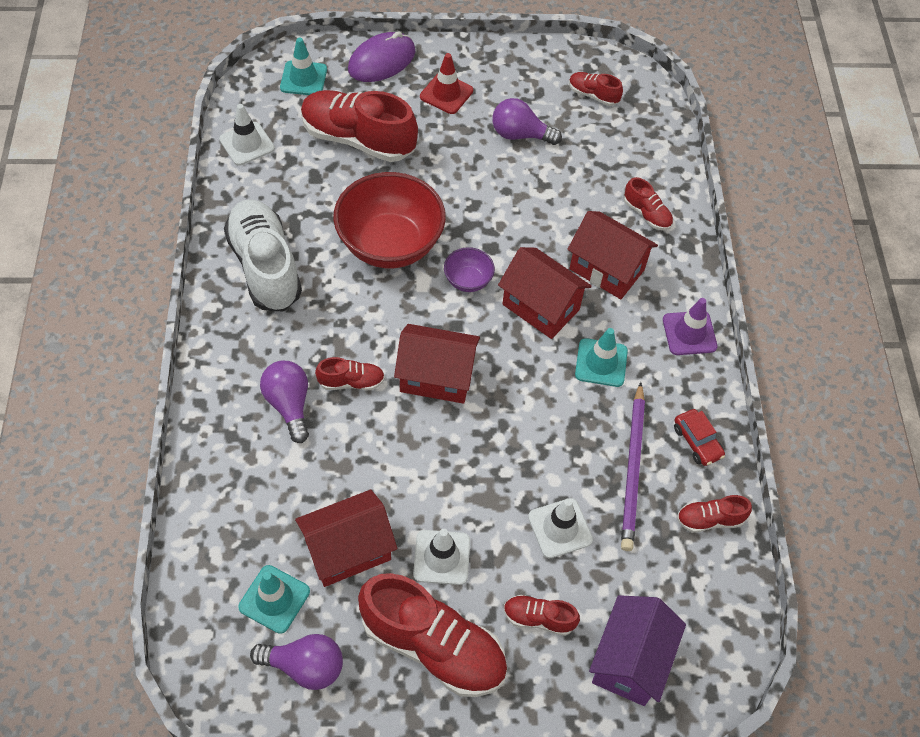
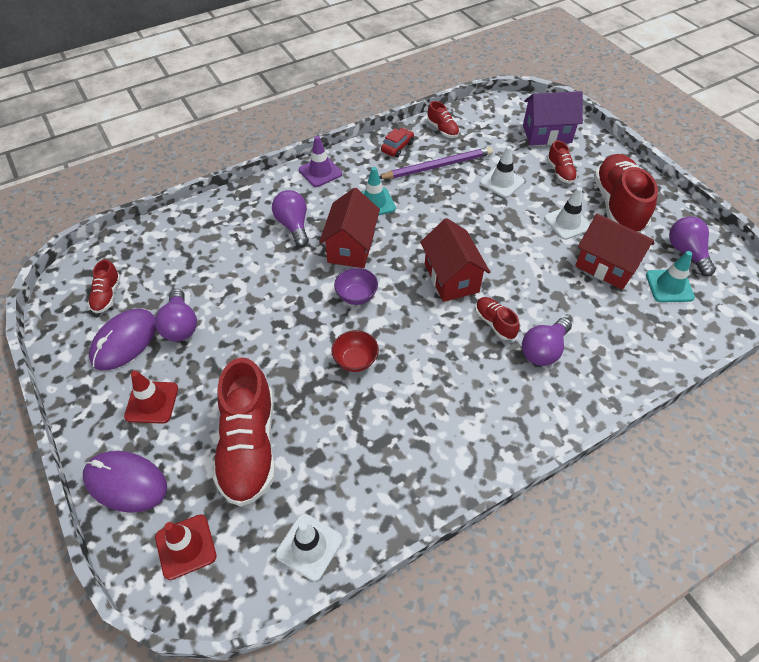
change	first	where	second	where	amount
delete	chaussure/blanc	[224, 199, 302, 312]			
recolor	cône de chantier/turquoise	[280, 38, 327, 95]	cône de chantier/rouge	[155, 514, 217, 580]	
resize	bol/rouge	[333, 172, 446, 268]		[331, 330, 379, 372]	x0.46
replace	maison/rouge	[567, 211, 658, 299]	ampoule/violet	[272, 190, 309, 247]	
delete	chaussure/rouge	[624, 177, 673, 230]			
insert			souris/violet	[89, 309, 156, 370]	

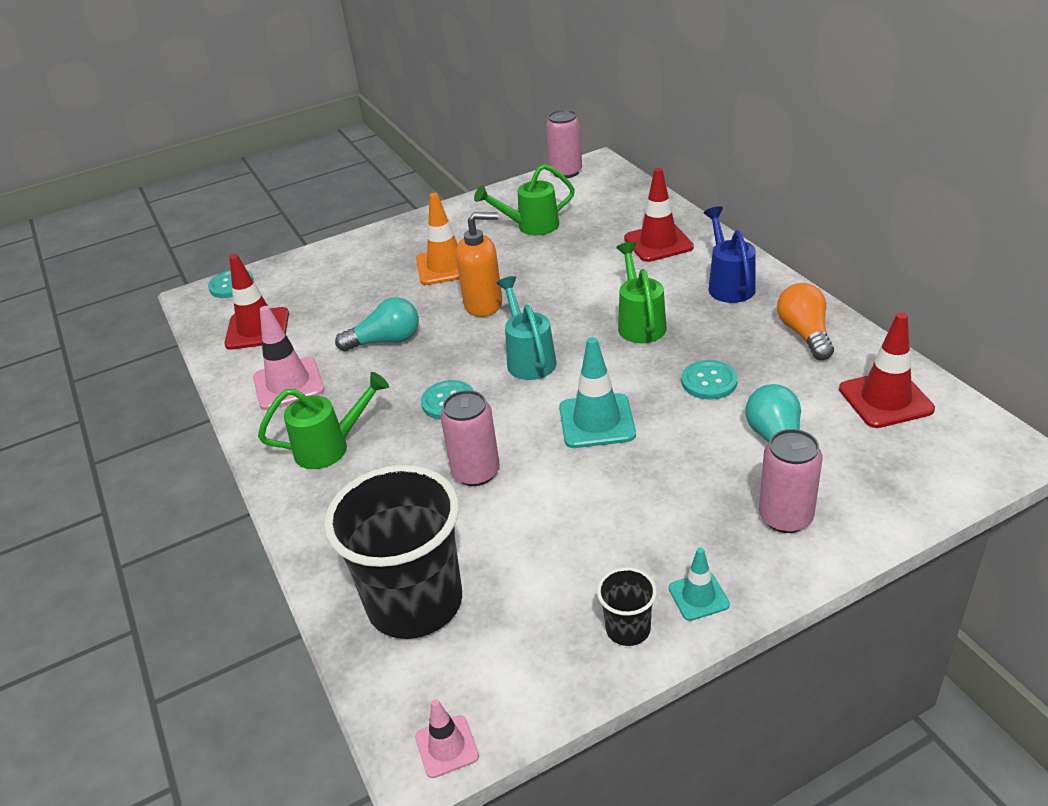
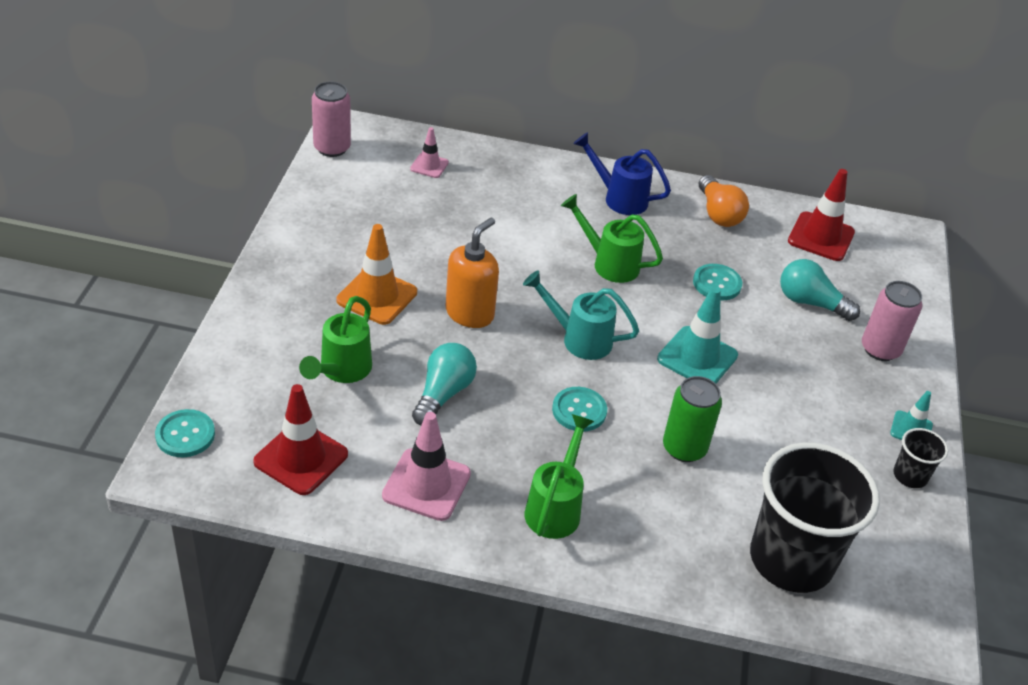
change	first	where	second	where	amount
move	cône de chantier/rose	[415, 699, 479, 778]		[410, 127, 449, 178]	
recolor	canette/rose	[440, 390, 500, 486]	canette/vert	[663, 376, 722, 462]	
move	arrosoir/vert	[474, 164, 575, 236]		[299, 296, 372, 383]	
delete	cône de chantier/rouge	[624, 168, 694, 262]			
rotate	ampoule/orange	[777, 283, 834, 360]		[699, 175, 749, 227]	135 degrees counterclockwise

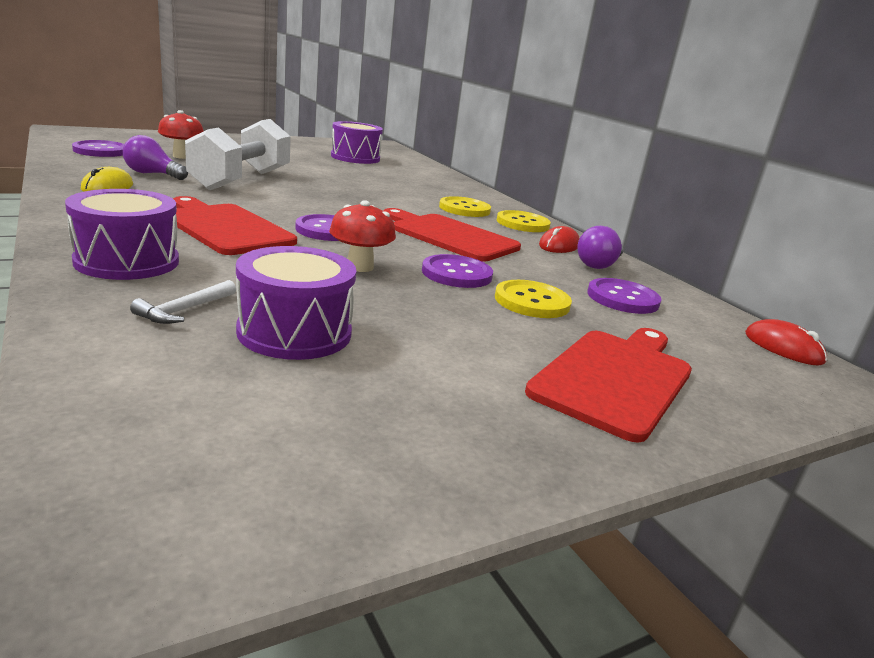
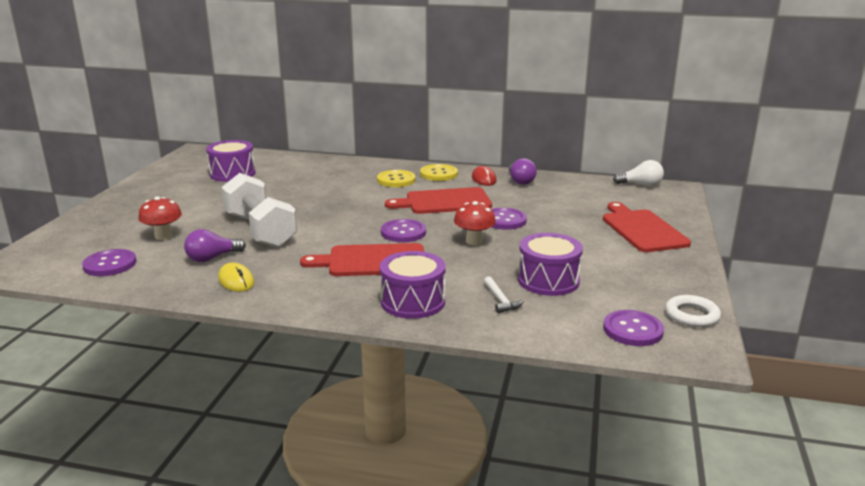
change	first	where	second	where	amount
delete	bouton/jaune	[495, 280, 572, 318]			
move	bouton/violet	[587, 278, 662, 314]		[603, 310, 664, 346]	
replace	souris/rouge	[745, 319, 827, 365]	ampoule/blanc	[613, 160, 664, 186]	
insert			anneau/blanc	[665, 295, 721, 327]	

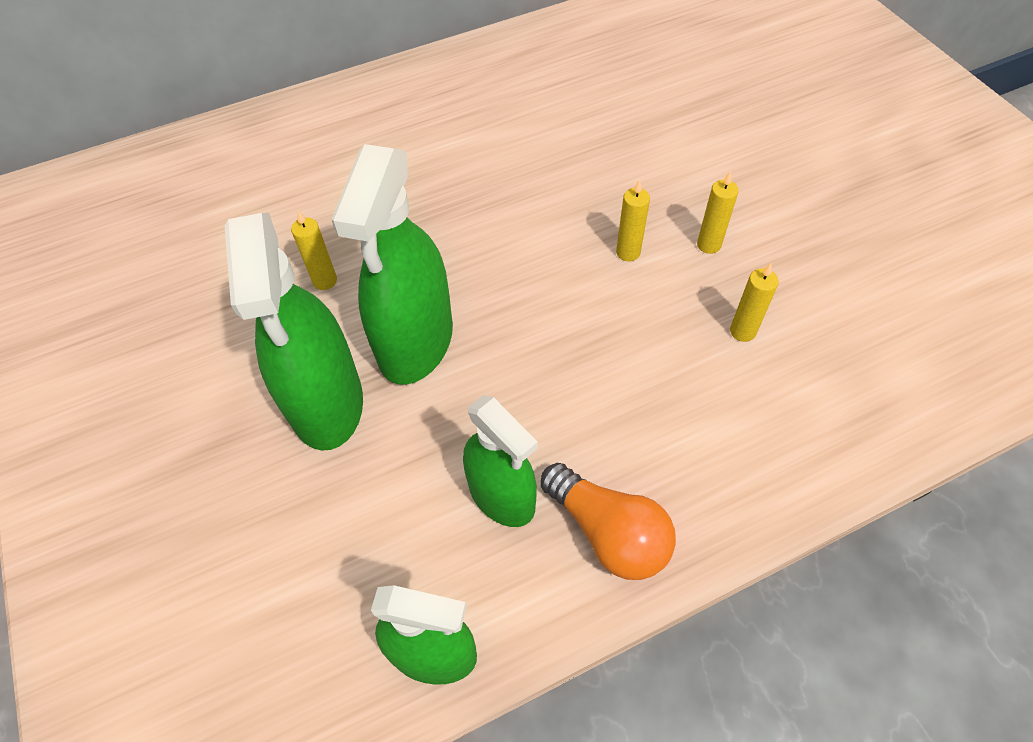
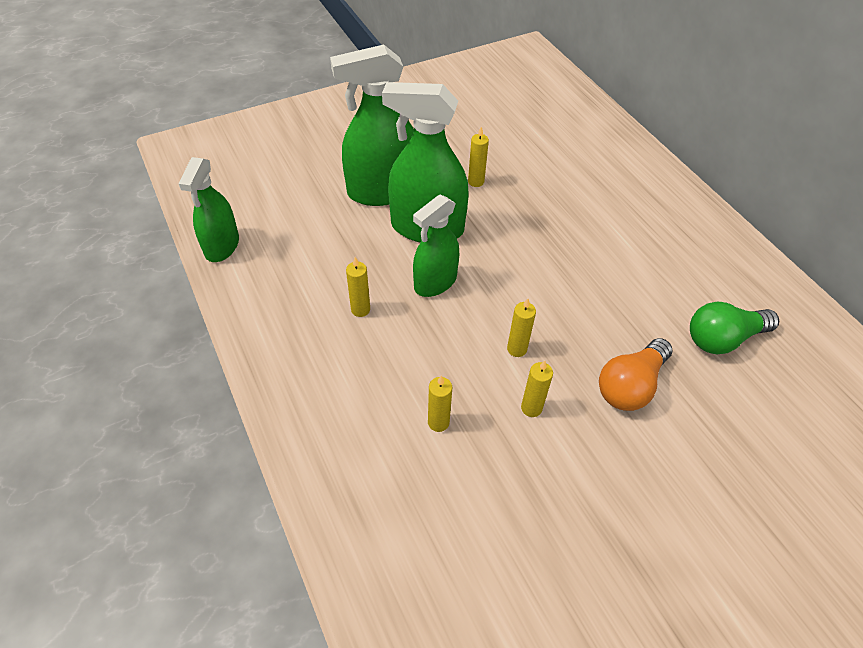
change	first	where	second	where	amount
move	vaporisateur/vert	[463, 395, 538, 527]		[413, 195, 459, 297]	
move	ampoule/orange	[541, 463, 676, 580]		[599, 338, 673, 411]	
insert			bougie/jaune	[346, 257, 370, 317]	
insert			ampoule/vert	[690, 302, 779, 354]	

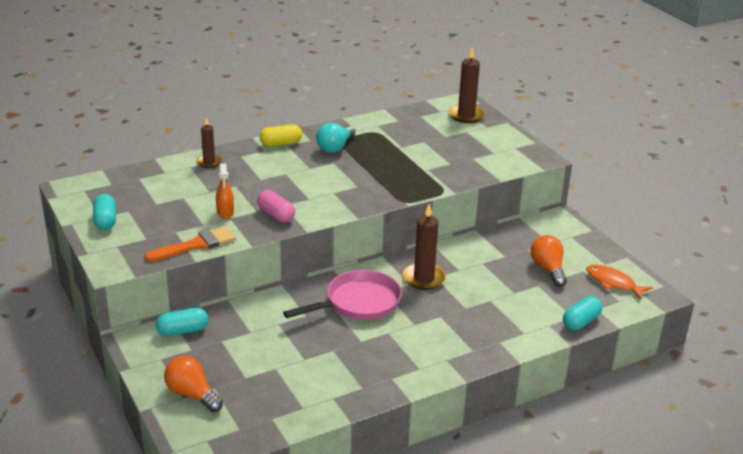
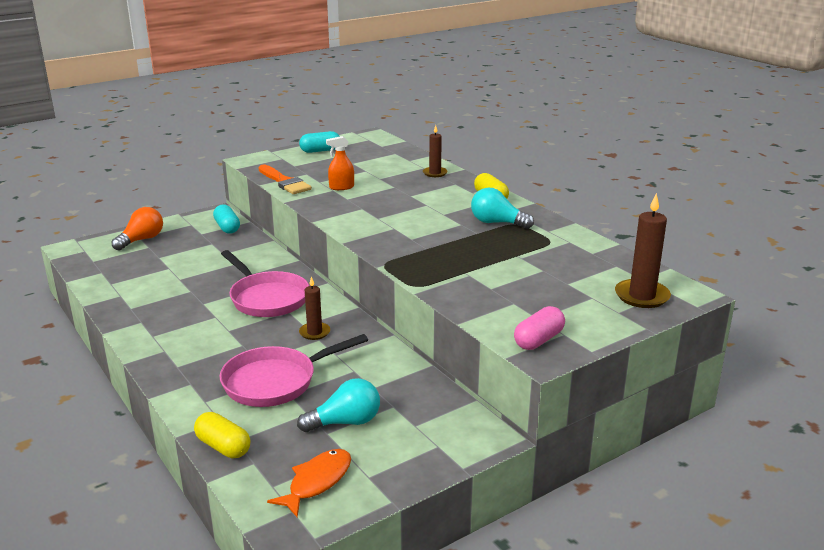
change	first	where	second	where	amount
move	gélule/rose	[257, 190, 295, 223]		[514, 306, 565, 350]	
resize	bougie/marron	[403, 204, 446, 290]		[299, 276, 330, 340]	x0.62
recolor	ampoule/orange	[531, 235, 567, 287]	ampoule/turquoise	[297, 378, 380, 432]	
recolor	gélule/turquoise	[563, 296, 602, 330]	gélule/jaune	[194, 412, 250, 458]	
insert			poêle/rose	[219, 334, 368, 407]	

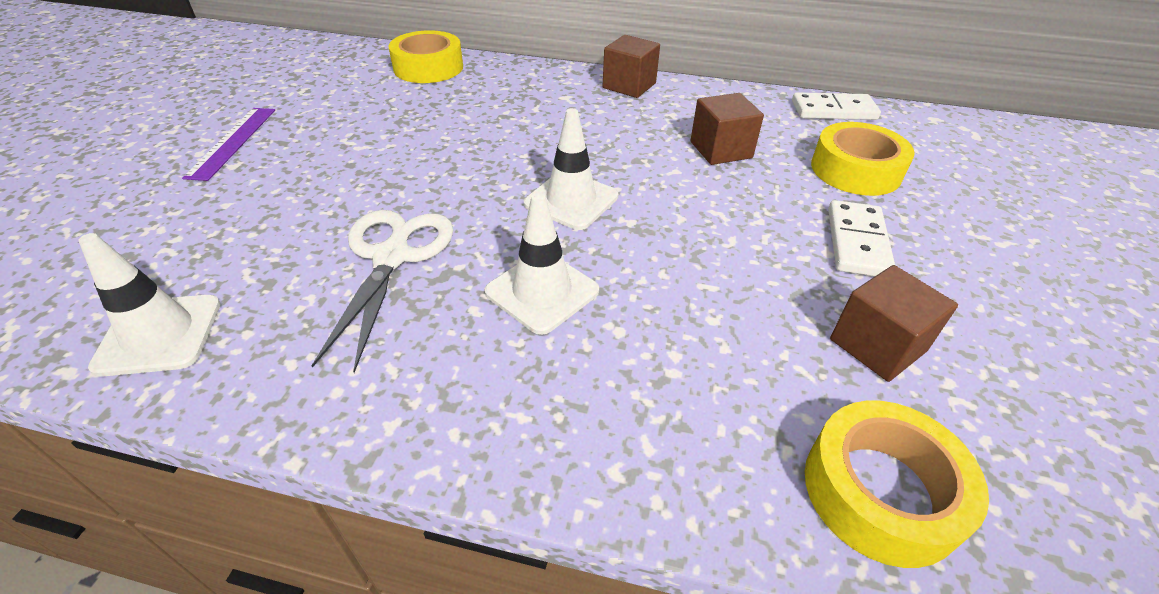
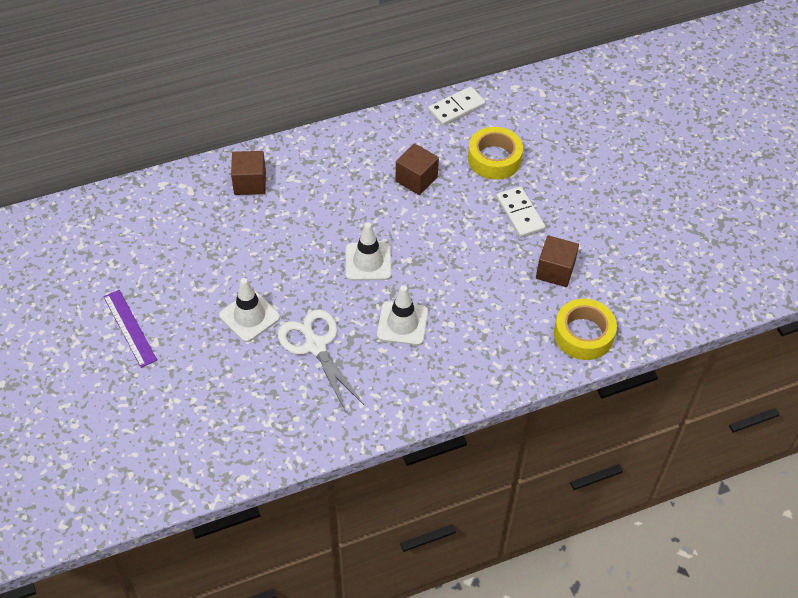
change	first	where	second	where	amount
move	cône de chantier/blanc	[78, 233, 221, 377]		[219, 278, 280, 342]	
delete	ruban adhésif/jaune	[389, 30, 463, 83]			
move	cube/marron	[602, 35, 660, 98]		[231, 151, 266, 195]	

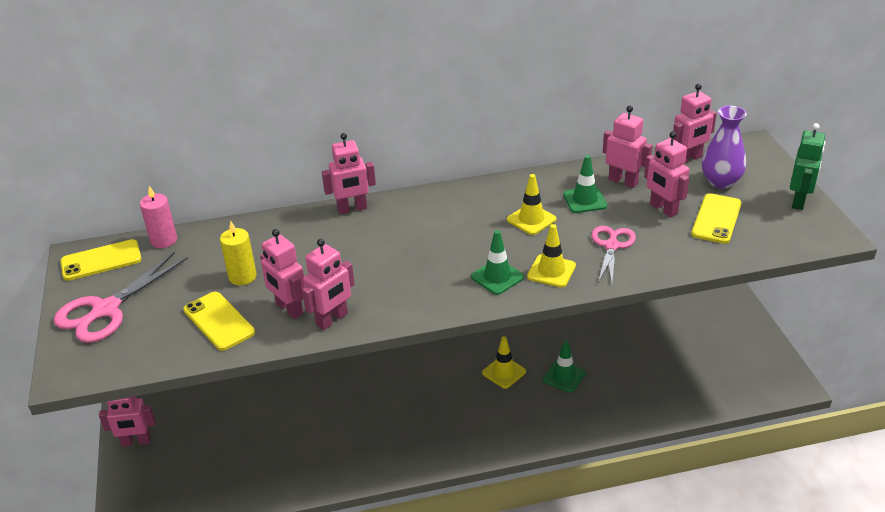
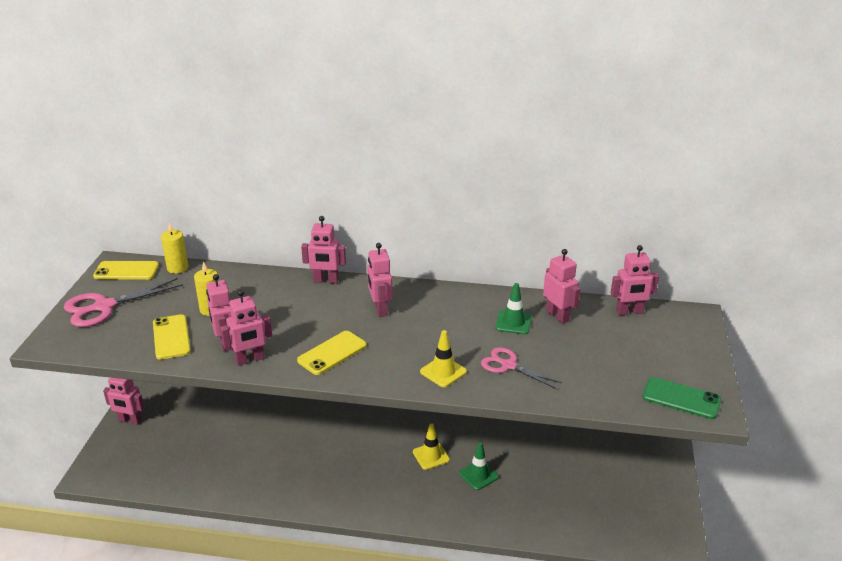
change	first	where	second	where	amount
recolor	bougie/rose	[140, 186, 177, 248]	bougie/jaune	[161, 222, 188, 274]	
delete	cône de chantier/vert	[471, 230, 524, 295]			
delete	cône de chantier/jaune	[507, 174, 556, 235]			
rotate	ciseaux/rose	[591, 226, 636, 283]		[481, 347, 562, 389]	90 degrees counterclockwise
move	robot/rose	[644, 131, 689, 217]		[367, 243, 393, 317]	
move	téléphone/jaune	[691, 193, 742, 244]		[297, 331, 367, 375]	
delete	vase/violet	[702, 106, 747, 189]			
delete	robot/vert	[790, 123, 825, 210]			
insert			téléphone/vert	[643, 377, 721, 419]	

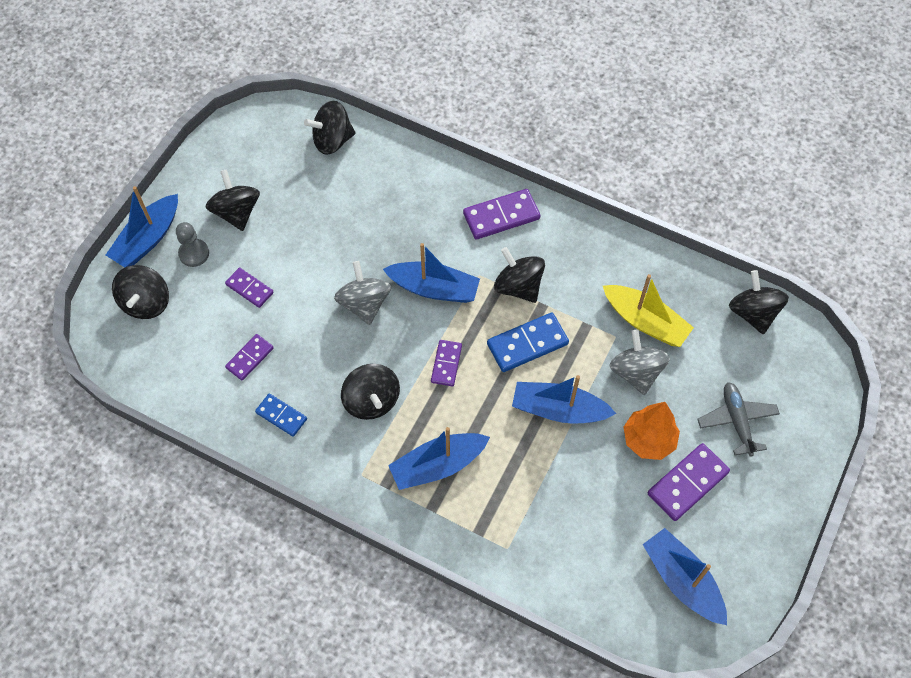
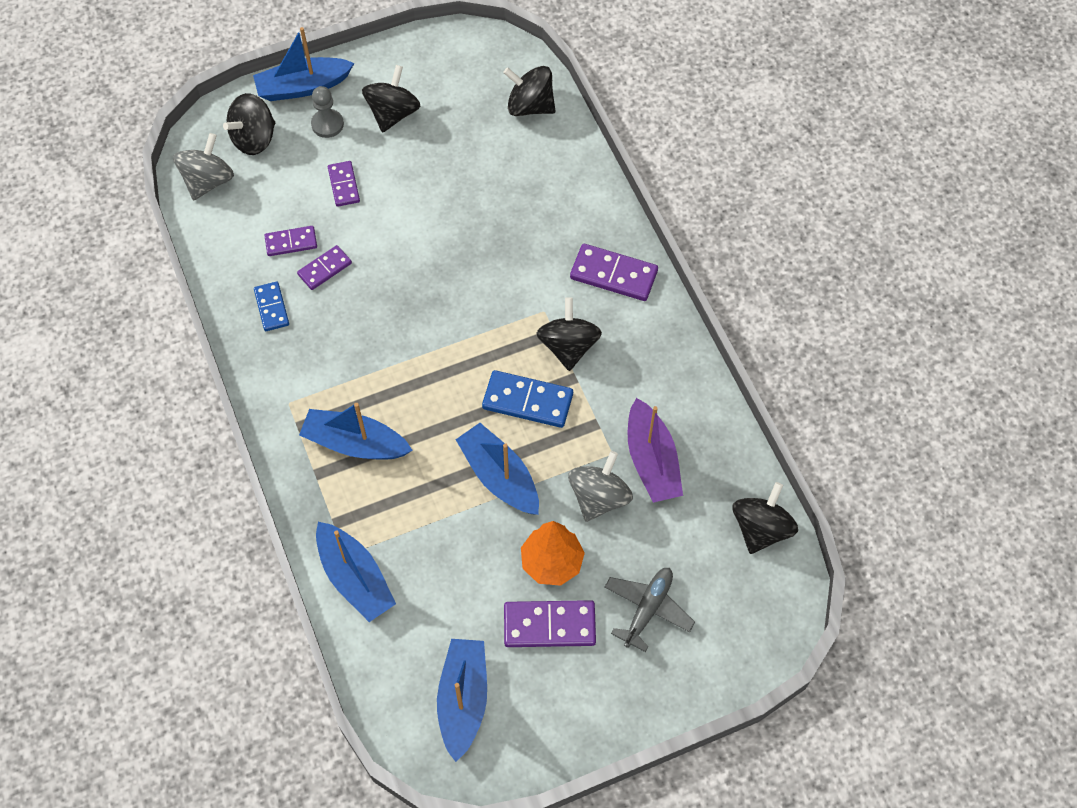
change	first	where	second	where	amount
move	toupie/gris	[334, 261, 391, 325]		[173, 133, 234, 200]	
delete	toupie/noir	[341, 364, 400, 420]			
move	bateau/bleu	[383, 243, 480, 303]		[316, 522, 396, 622]	
move	domino/violet	[431, 340, 462, 386]		[297, 245, 352, 290]	
recolor	bateau/jaune	[603, 274, 694, 347]	bateau/violet	[628, 398, 683, 503]	

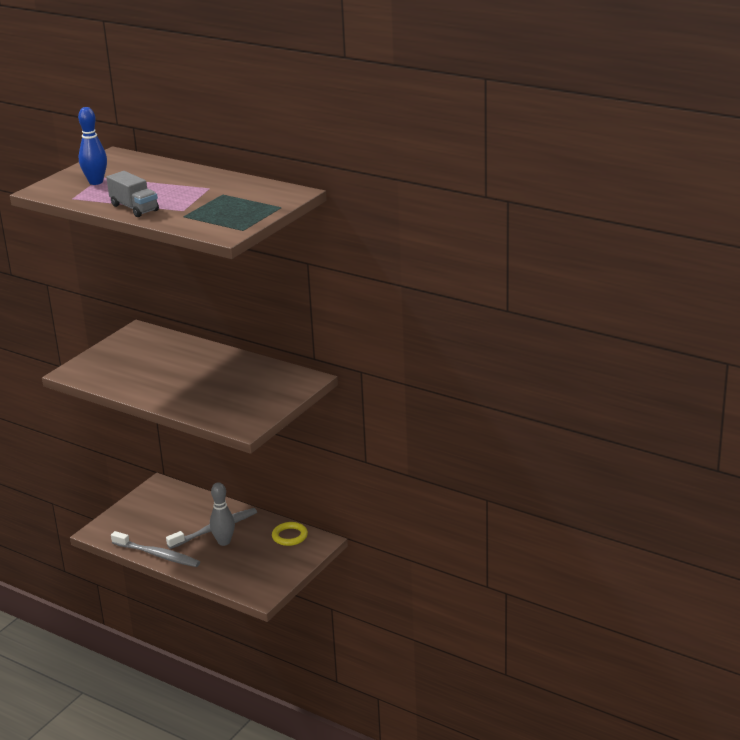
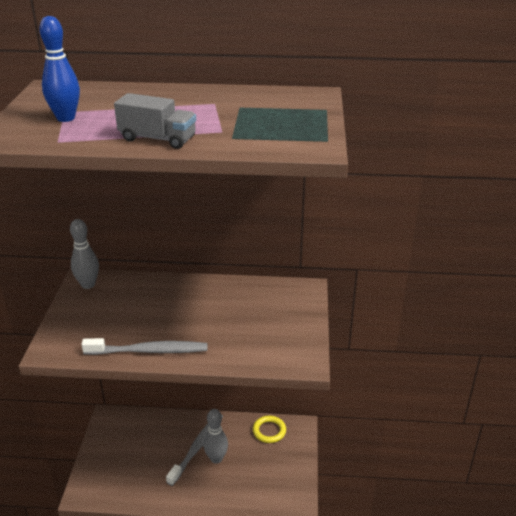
change	first	where	second	where	amount
move	brosse à dents/gris	[111, 531, 200, 567]		[81, 338, 207, 355]	
insert			quille/gris	[70, 219, 99, 289]	

